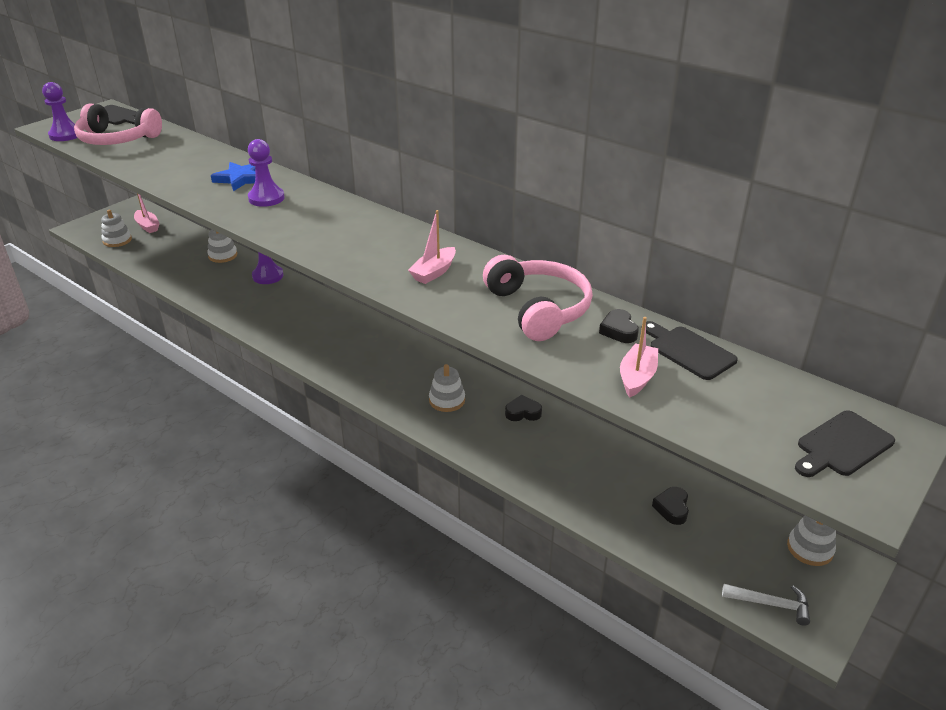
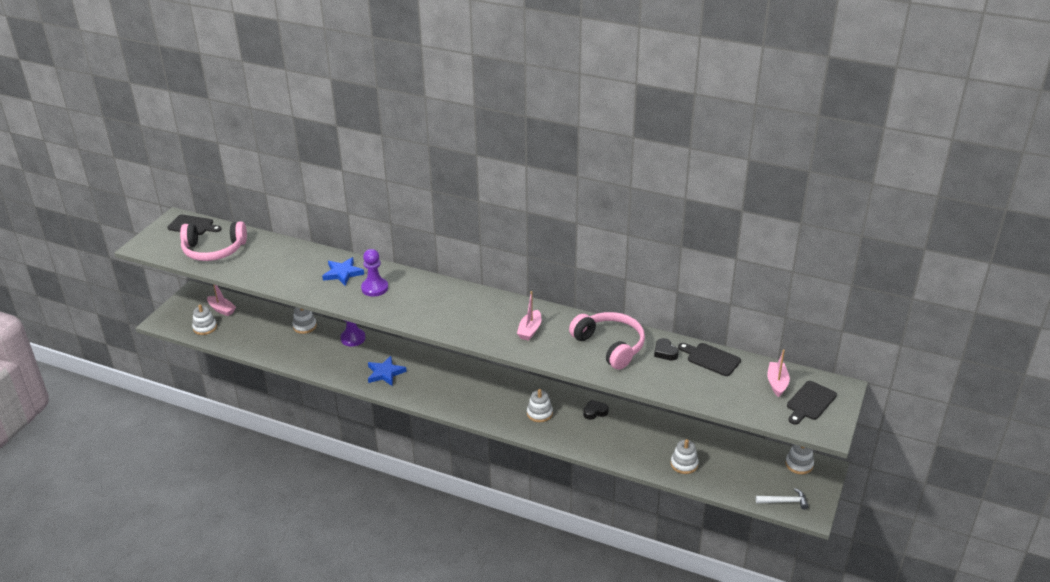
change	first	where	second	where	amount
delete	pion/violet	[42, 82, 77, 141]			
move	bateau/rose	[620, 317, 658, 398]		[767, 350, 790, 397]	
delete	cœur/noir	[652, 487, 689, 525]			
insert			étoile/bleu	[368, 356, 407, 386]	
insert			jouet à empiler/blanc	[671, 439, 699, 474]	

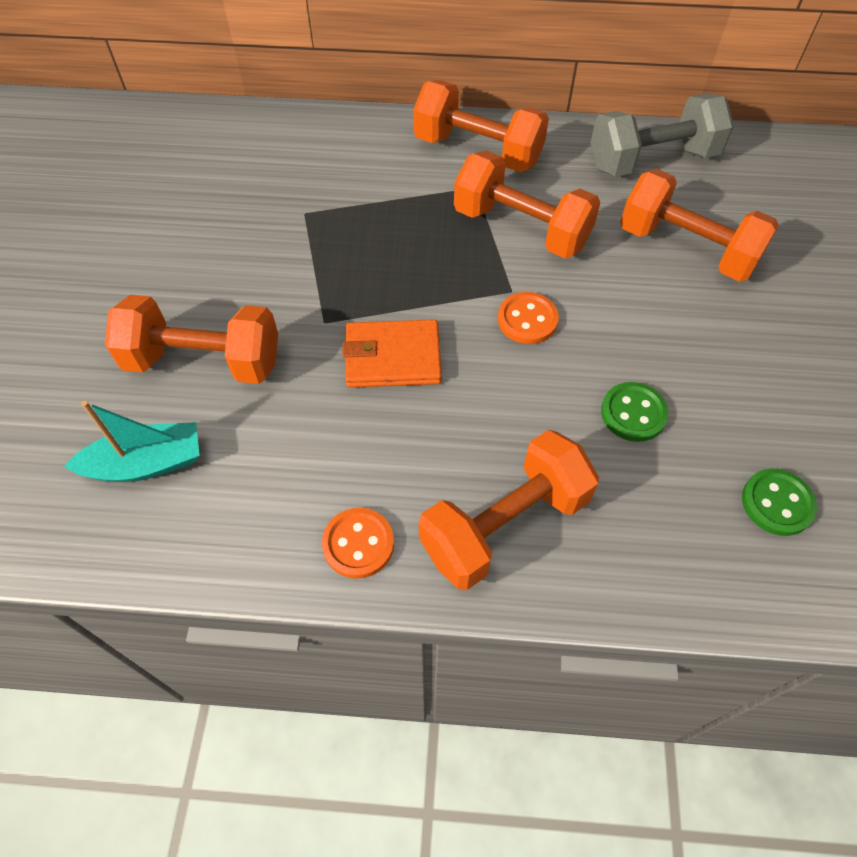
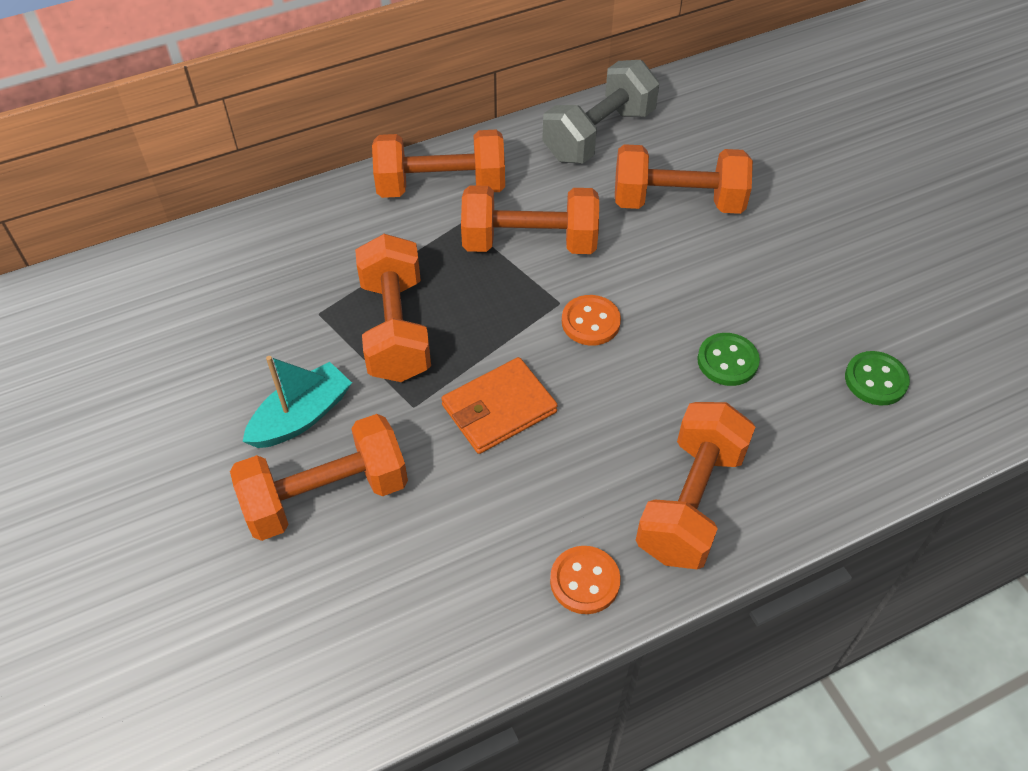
change	first	where	second	where	amount
move	bateau/turquoise	[64, 401, 200, 482]		[243, 356, 352, 448]	
insert			haltère/orange	[355, 234, 431, 382]	

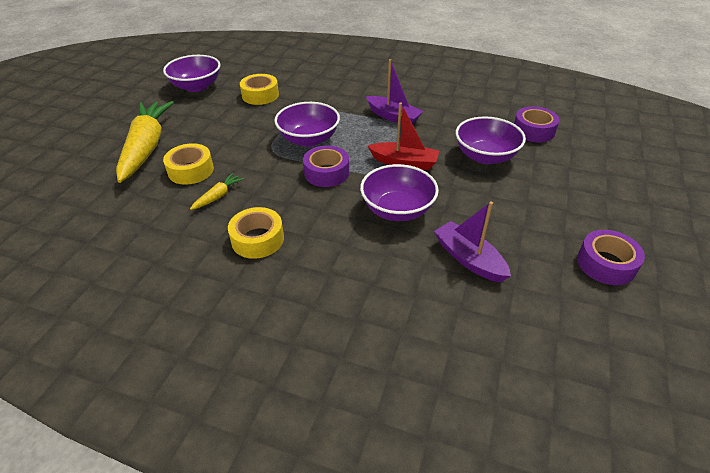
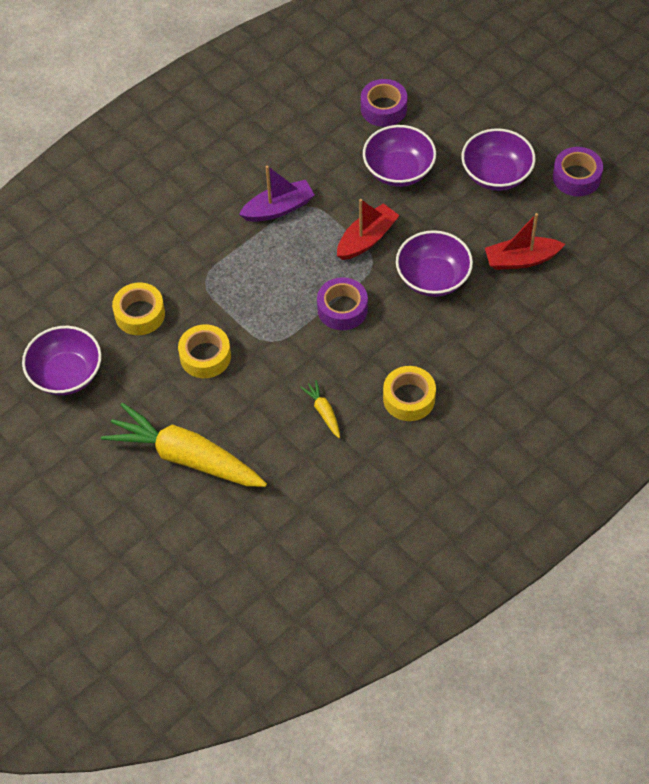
change	first	where	second	where	amount
move	ruban adhésif/jaune	[163, 143, 214, 185]		[178, 324, 231, 378]	
move	bol/violet	[274, 102, 340, 147]		[461, 128, 535, 191]	
recolor	bateau/violet	[434, 202, 511, 282]	bateau/rouge	[485, 213, 565, 270]	

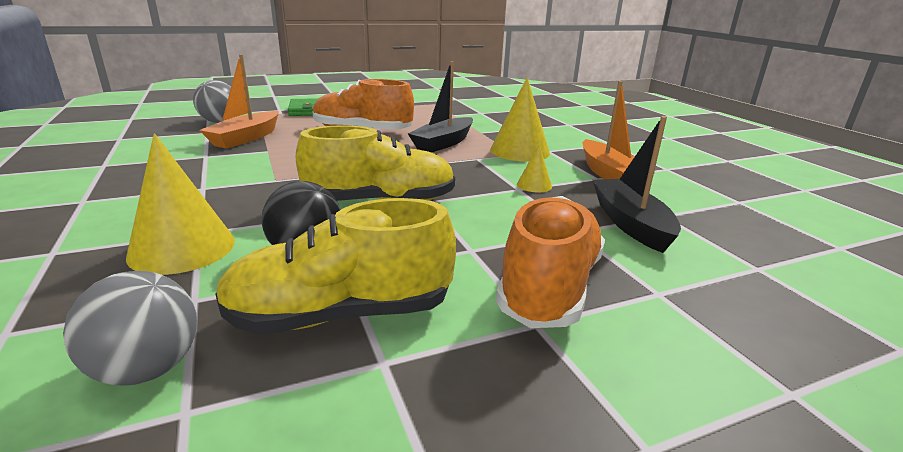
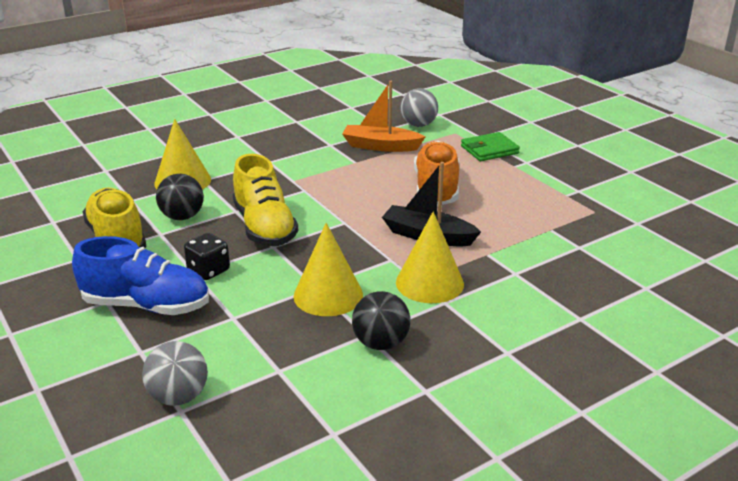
change	first	where	second	where	amount
move	balle/gris	[63, 271, 197, 386]		[142, 341, 208, 406]	
recolor	chaussure/orange	[496, 196, 605, 328]	chaussure/bleu	[72, 236, 209, 315]	
resize	cône/jaune	[517, 145, 552, 192]		[293, 223, 363, 316]	x2.02
replace	bateau/orange	[583, 81, 655, 179]	balle/noir	[352, 291, 410, 350]	
delete	bateau/noir	[593, 116, 681, 253]			
insert			dé/noir	[184, 233, 230, 280]	

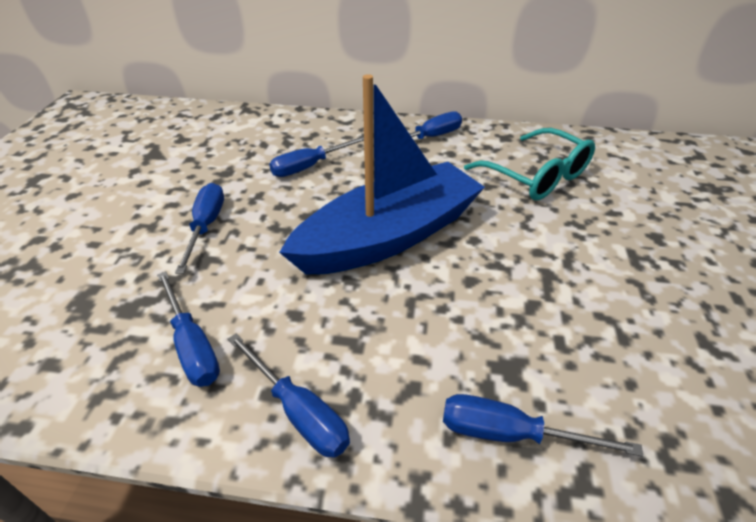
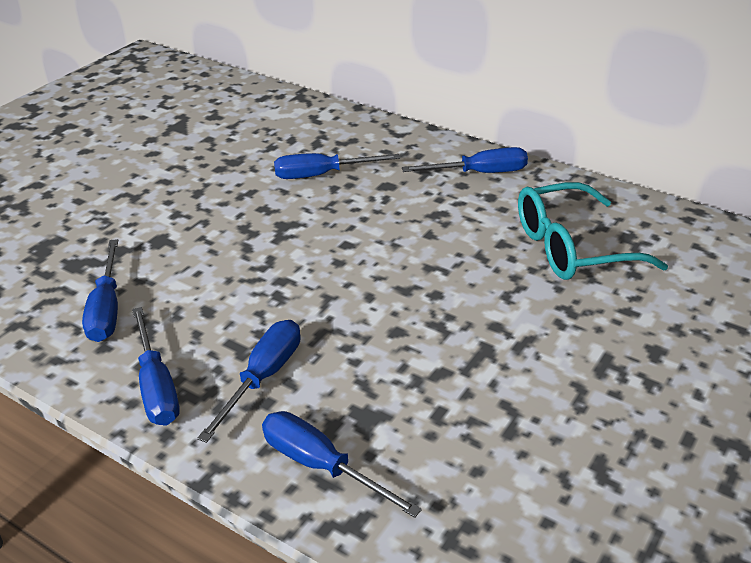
change	first	where	second	where	amount
move	tournevis/bleu	[175, 183, 224, 274]		[197, 320, 301, 443]	
delete	bateau/bleu	[279, 74, 485, 274]			
rotate	lunettes/turquoise	[464, 128, 595, 200]		[518, 182, 668, 280]	90 degrees clockwise

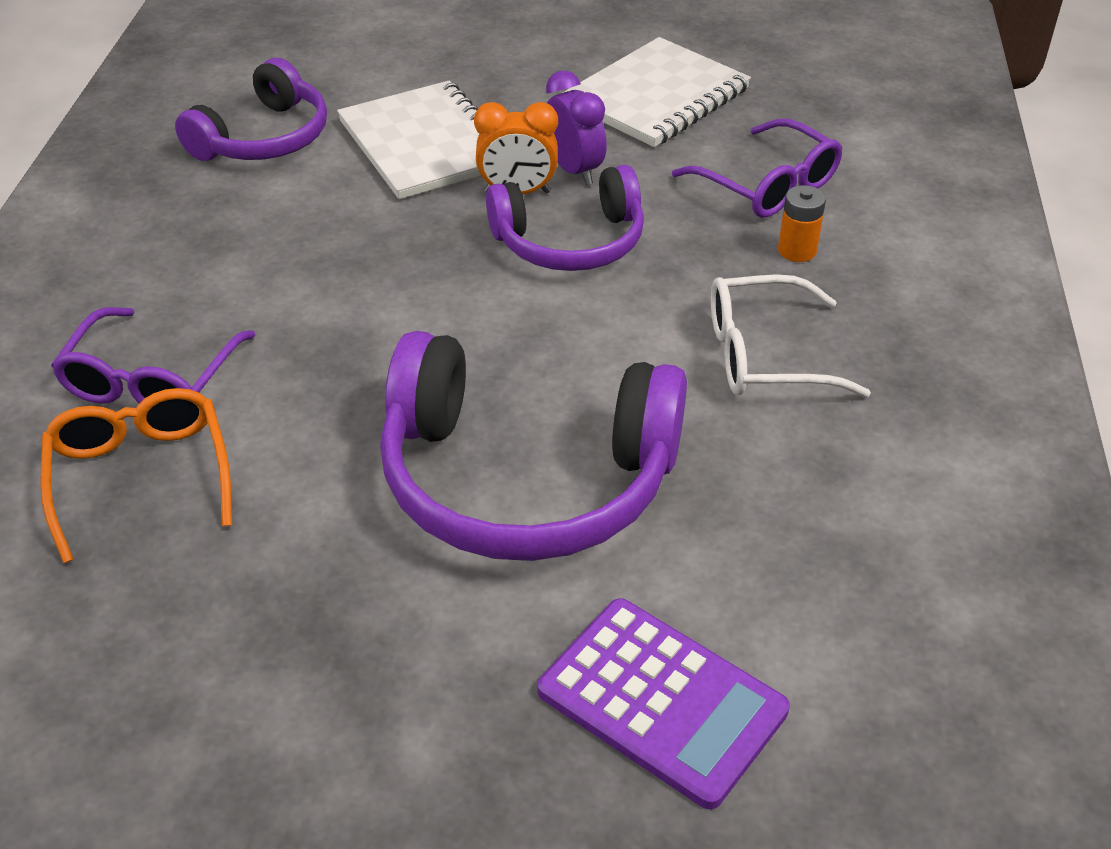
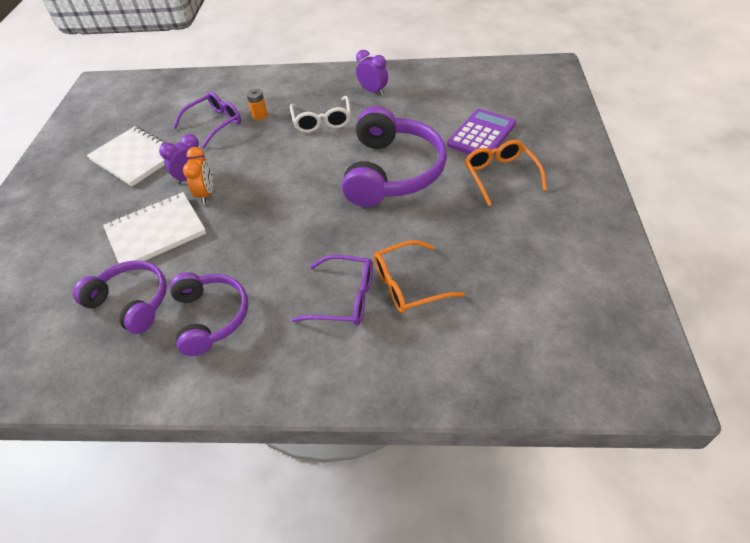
change	first	where	second	where	amount
move	casque audio/violet	[486, 165, 644, 271]		[170, 272, 248, 356]	
insert			réveil/violet	[356, 50, 388, 95]	
insert			lunettes/orange	[465, 140, 547, 206]	

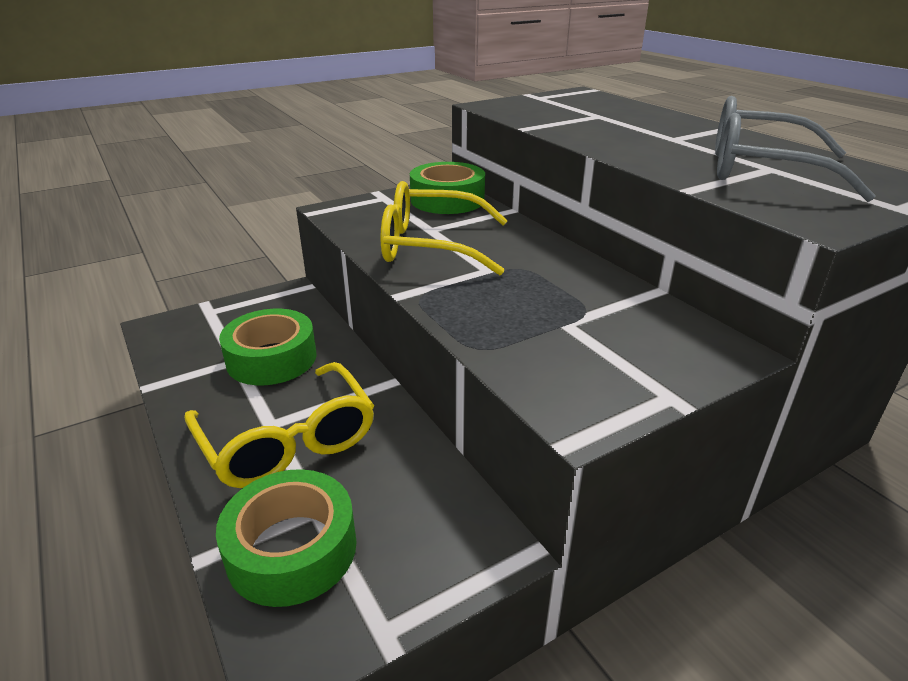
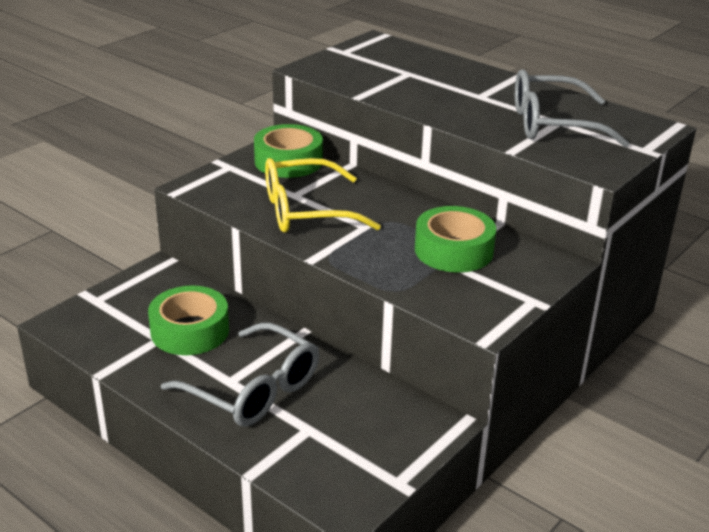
change	first	where	second	where	amount
recolor	lunettes/jaune	[184, 362, 374, 488]	lunettes/gris	[161, 323, 319, 427]	
move	ruban adhésif/vert	[216, 469, 357, 607]		[415, 206, 496, 273]	

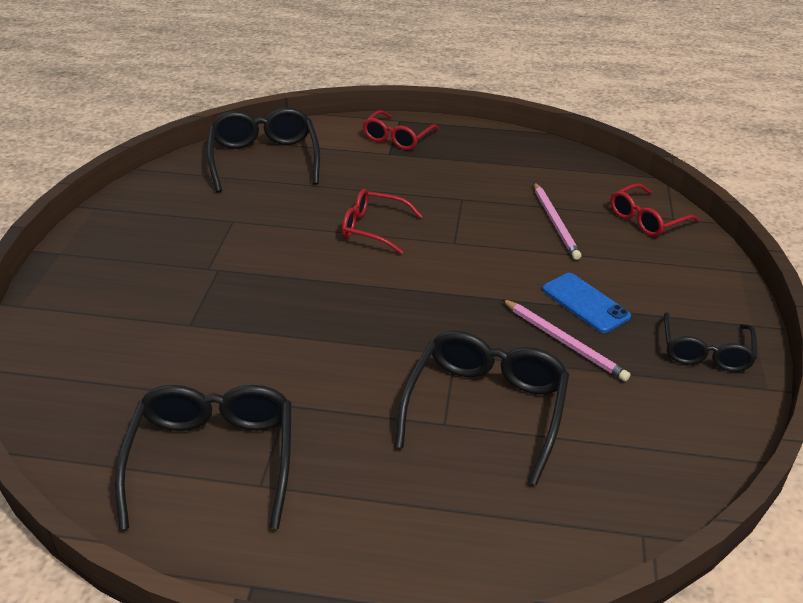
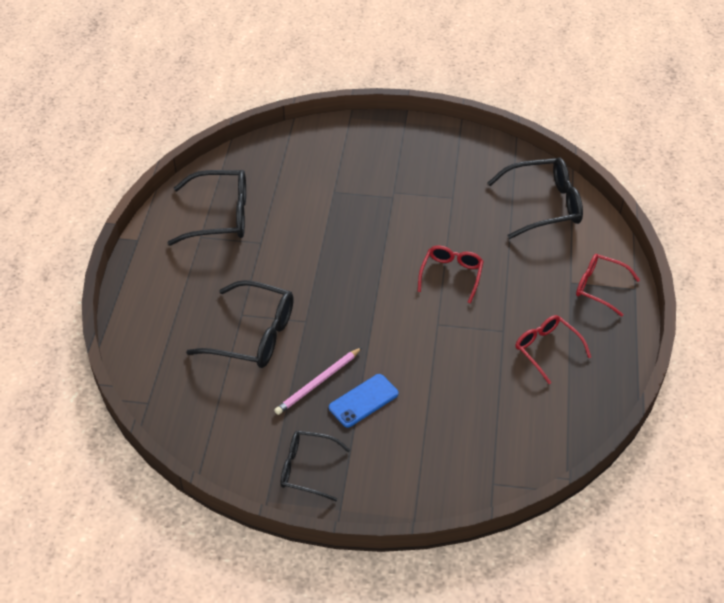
change	first	where	second	where	amount
delete	crayon/rose	[534, 182, 581, 260]			
move	lunettes/rouge	[610, 183, 700, 237]		[515, 315, 591, 384]	

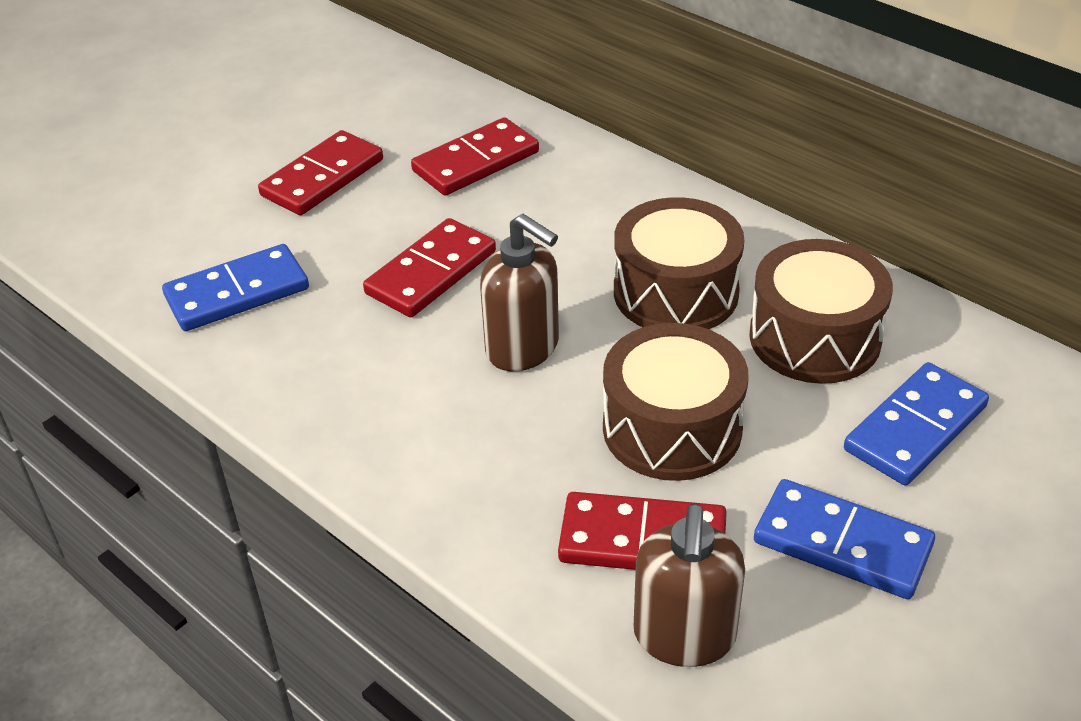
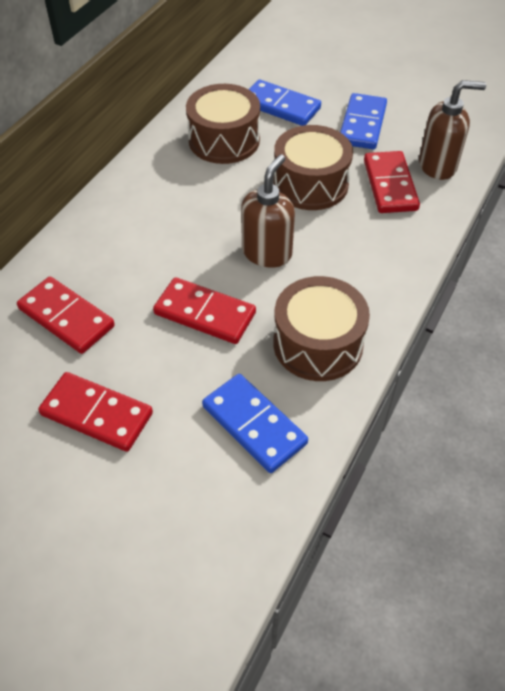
change	first	where	second	where	amount
move	tambour/marron	[614, 197, 744, 329]		[273, 276, 370, 381]	

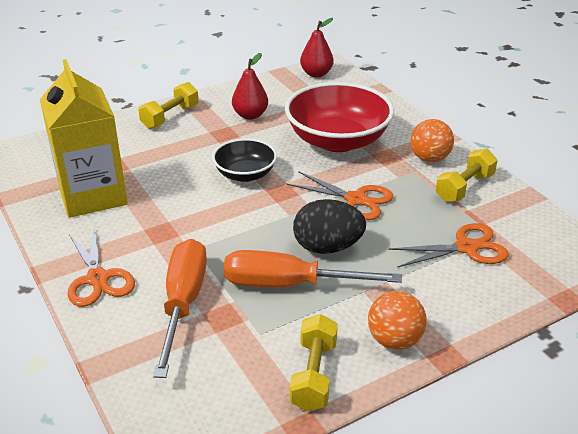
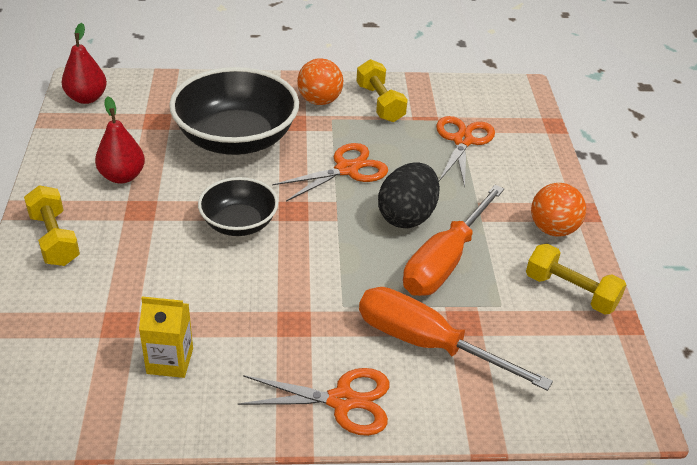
change	first	where	second	where	amount
resize	brique de lait/jaune	[40, 59, 128, 218]		[139, 297, 193, 378]	x0.48
recolor	bol/rouge	[285, 82, 394, 152]	bol/noir	[169, 67, 299, 155]	

